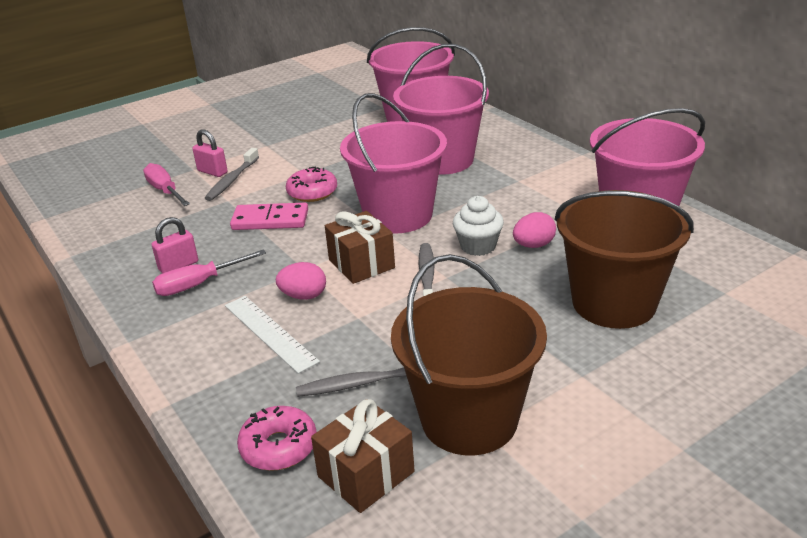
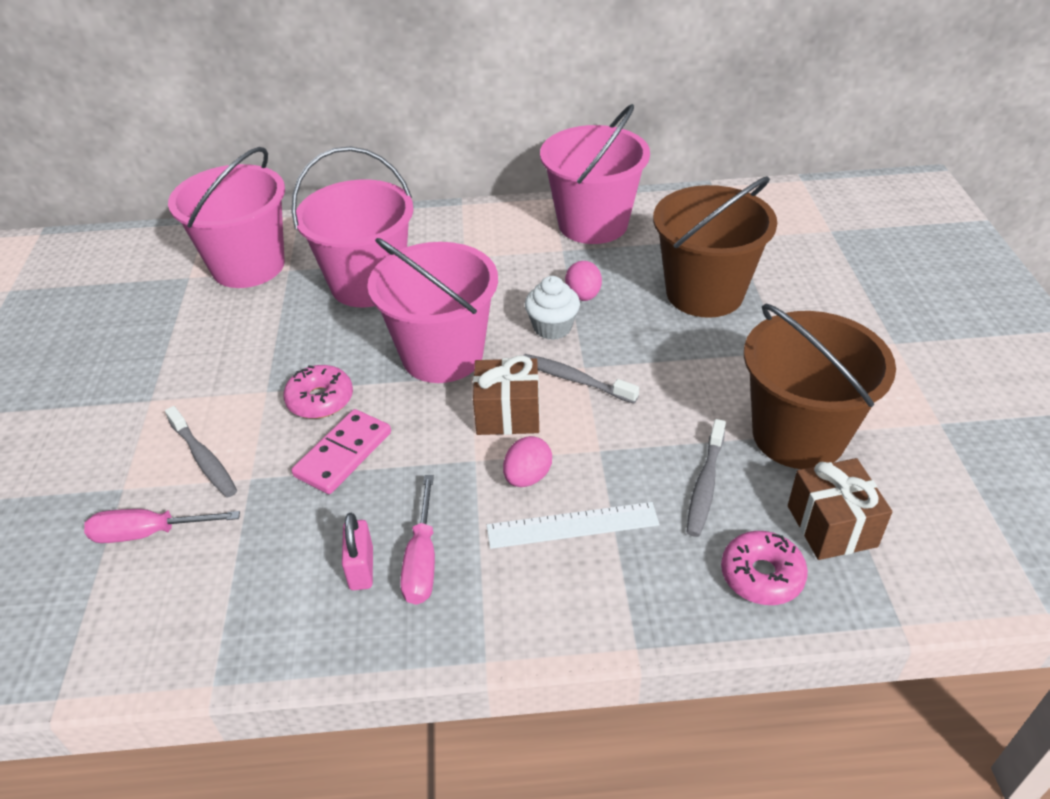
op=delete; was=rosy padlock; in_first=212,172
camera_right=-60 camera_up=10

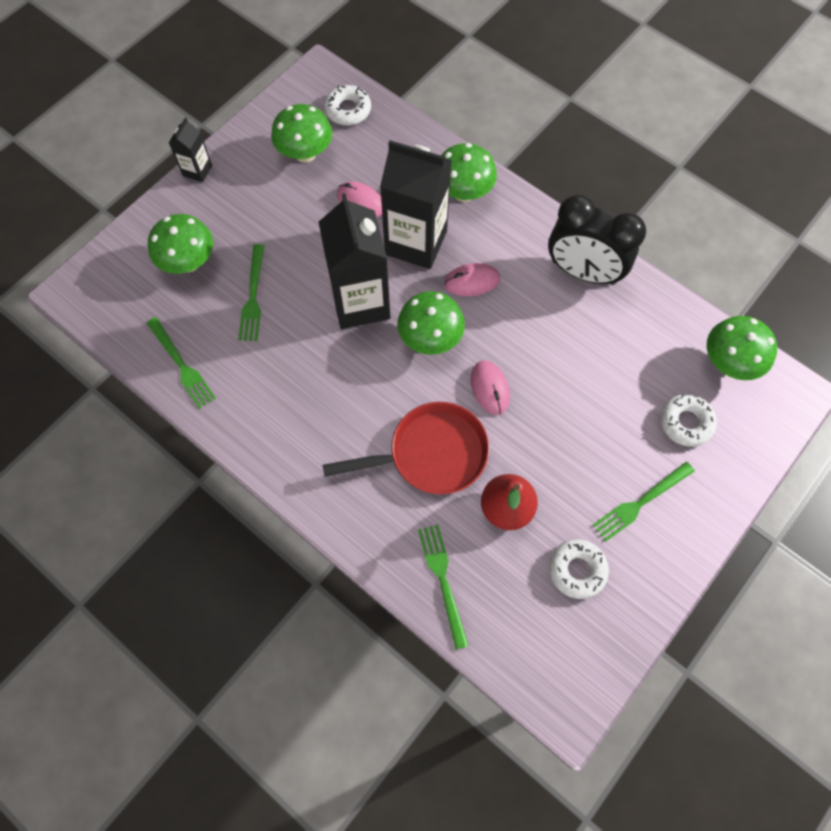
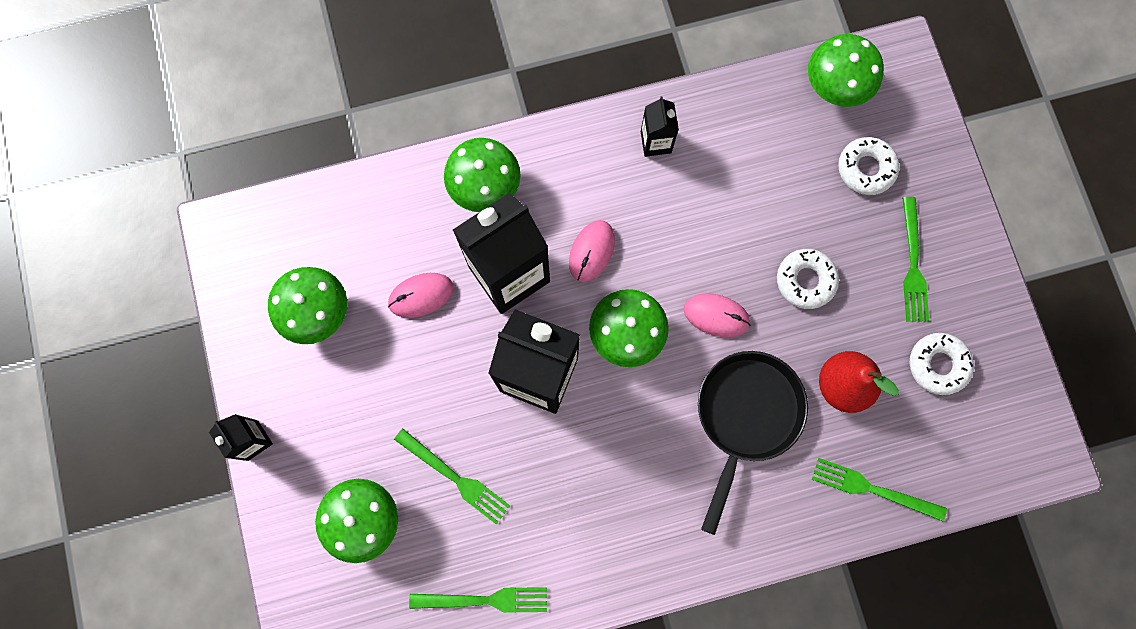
op=move; was=pure white donut; in_first=348,110; in_second=805,280
op=replace; was=ebony alarm clock; now=ebony milk carton; in_first=583,272; in_second=656,142
op=recolor; was=scarlet skillet; now=ebony skillet; in_first=431,454; in_second=746,416
camera_right=-55 camera_up=10

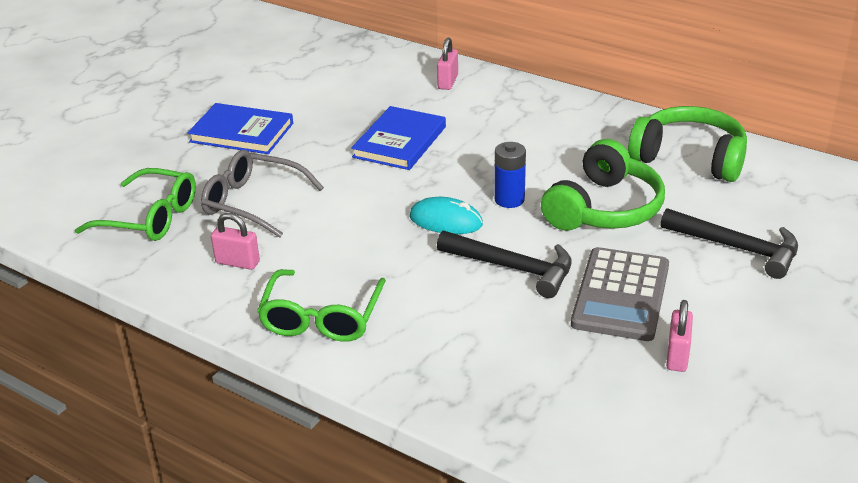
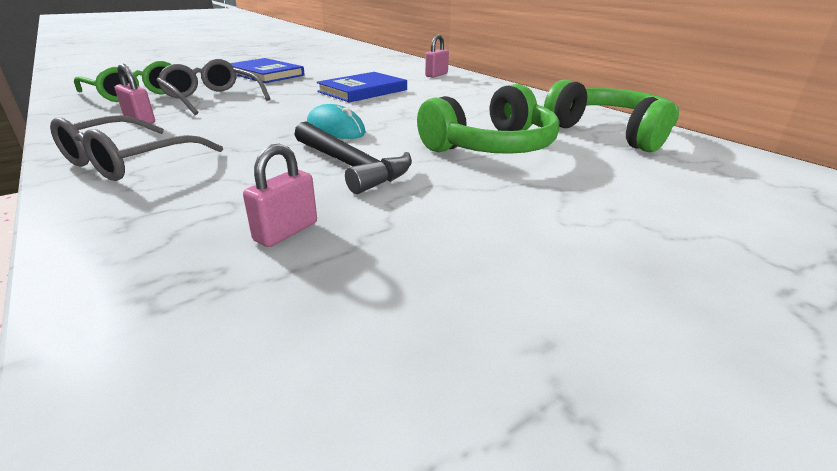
op=delete; was=blue battery; in_first=509,200
op=delete; was=ebony claw hammer; in_first=737,248
op=delete; was=grey calculator; in_first=621,295
op=recolor; was=emerald eyeglasses; now=grey eyeglasses; in_first=322,317; in_second=130,161
op=move; was=rosy padlock; in_first=677,356; in_second=286,232
camera_right=20 camera_up=-5

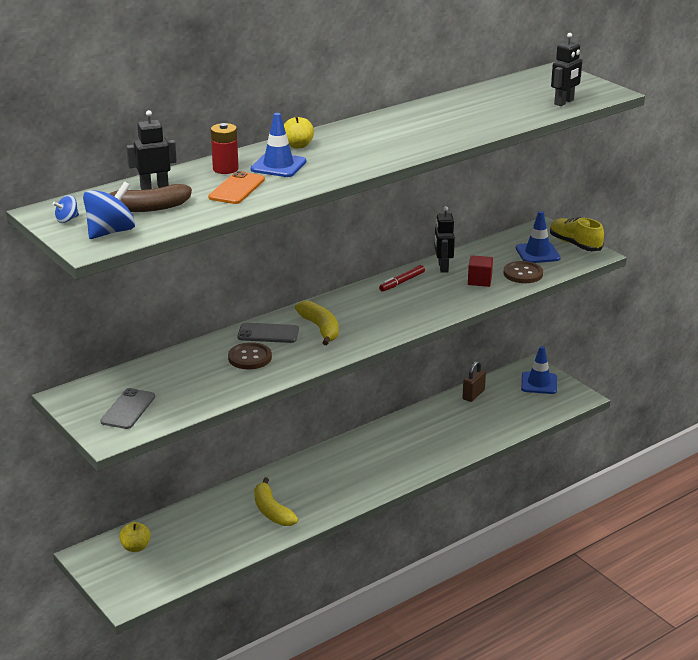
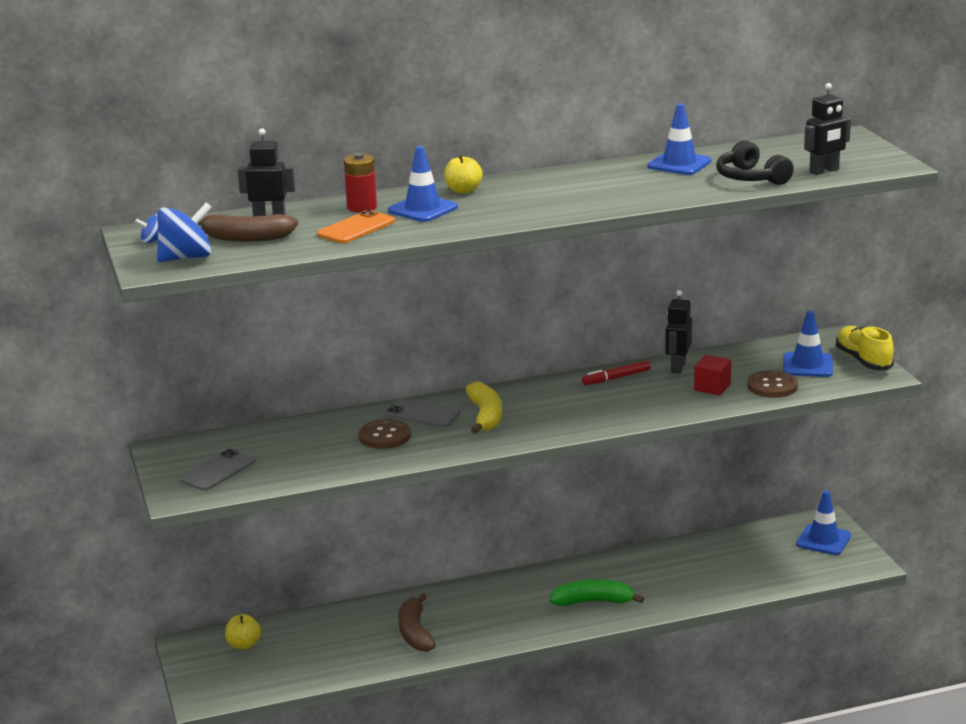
op=delete; was=russet padlock; in_first=473,395
op=recolor; was=golden banana; now=russet banana; in_first=272,511; in_second=415,632
op=insert; now=blue road cone; in_second=679,164
op=insert; now=ebony headphones; in_second=751,178
op=insert; now=emerald banana; in_second=593,602
camera_right=20 camera_up=-5

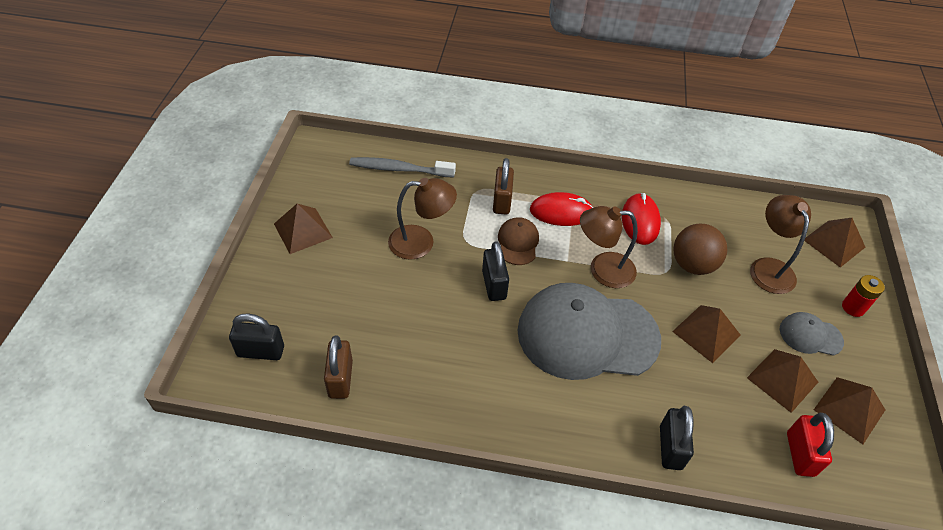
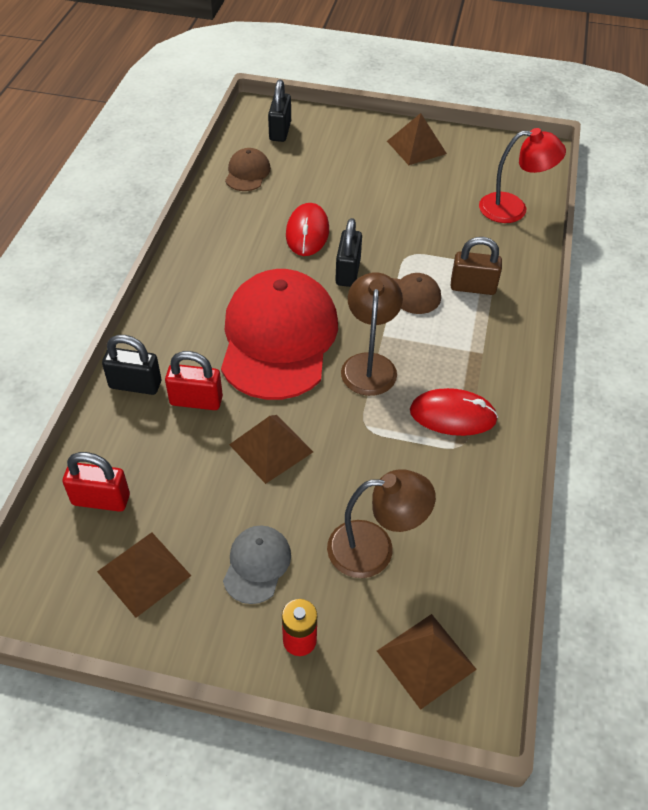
op=replace; was=grey dental brush; now=scarlet reading lamp; in_first=399,169; in_second=513,209
op=delete; was=russet reading lamp; in_first=421,242
op=move; was=scarlet mouse; in_first=561,212; in_second=307,232
op=delete; was=russet play ball; in_first=692,265
op=rotate; was=ebony padlock; in_first=494,285; in_second=348,272; clockwise=-75
op=recolor; was=grey cap; now=scarlet cap; in_first=587,334; in_second=278,338
op=replace; was=russet padlock; now=russet cap; in_first=340,379; in_second=247,173
op=delete; was=russet pyramid shape; in_first=782,380
op=insert; now=scarlet padlock; in_second=196,400
camera_right=95 camera_up=0

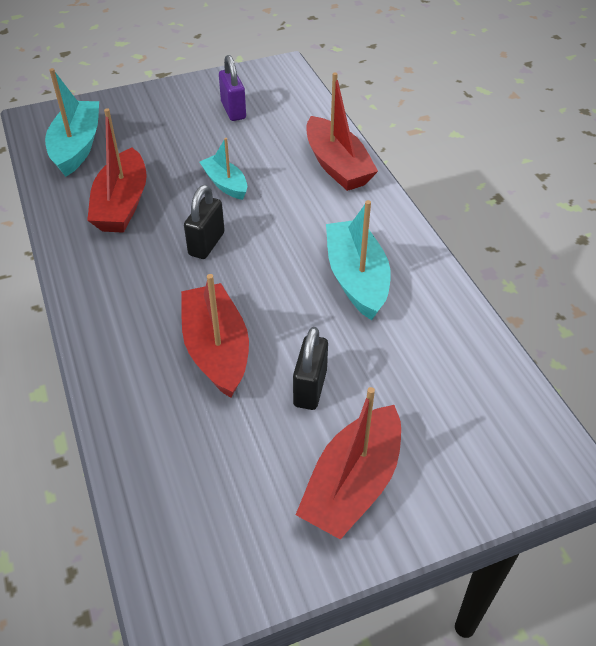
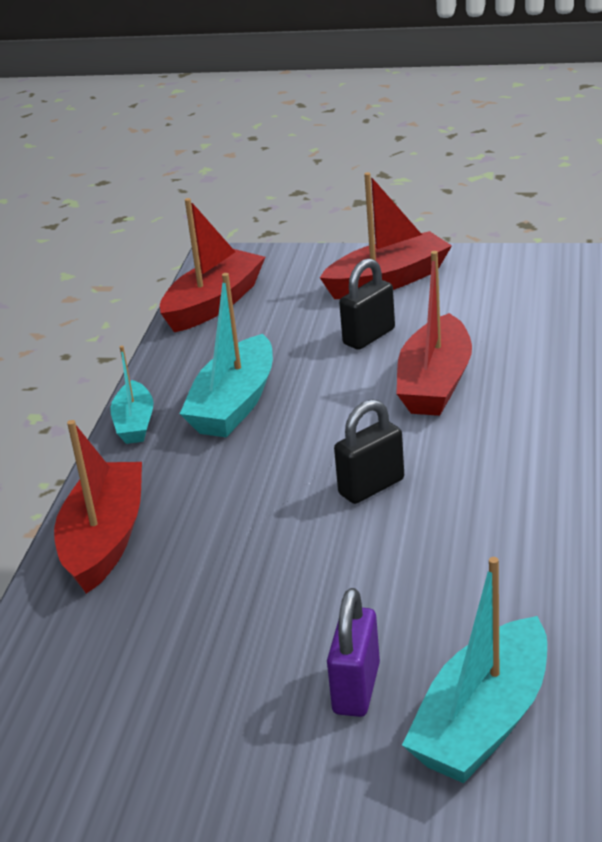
op=move; was=royal purple padlock; in_first=233,111; in_second=356,688
op=move; was=scarlet sailboat; in_first=122,204; in_second=214,304
op=move; was=turquoise sailboat; in_first=225,184; in_second=134,423
camera_right=-145 camera_up=-15

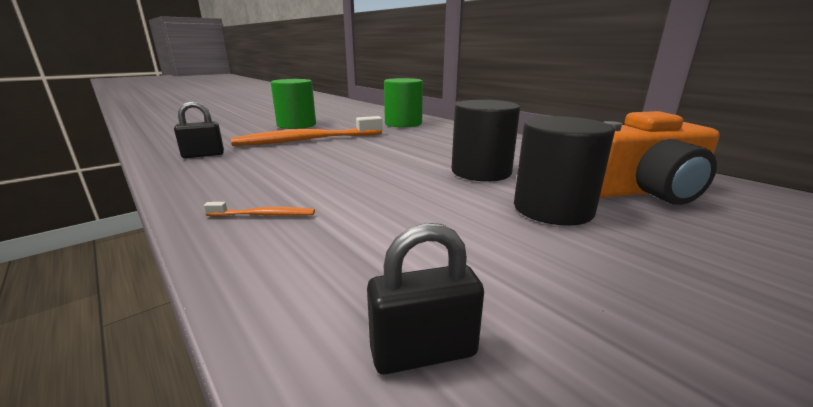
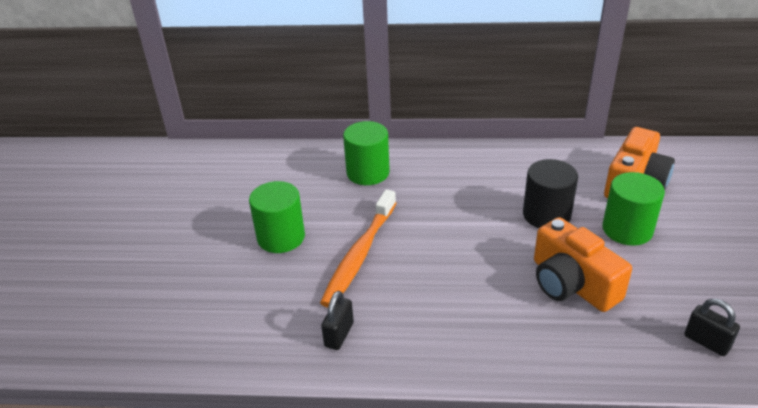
op=recolor; was=ebony cylinder; now=emerald cylinder; in_first=552,209; in_second=627,229
op=delete; was=orange dental brush; in_first=264,215
op=rotate; was=ebony padlock; in_first=423,352; in_second=706,342; clockwise=-75
op=insert; now=orange camera; in_second=572,283
camera_right=-45 camera_up=15

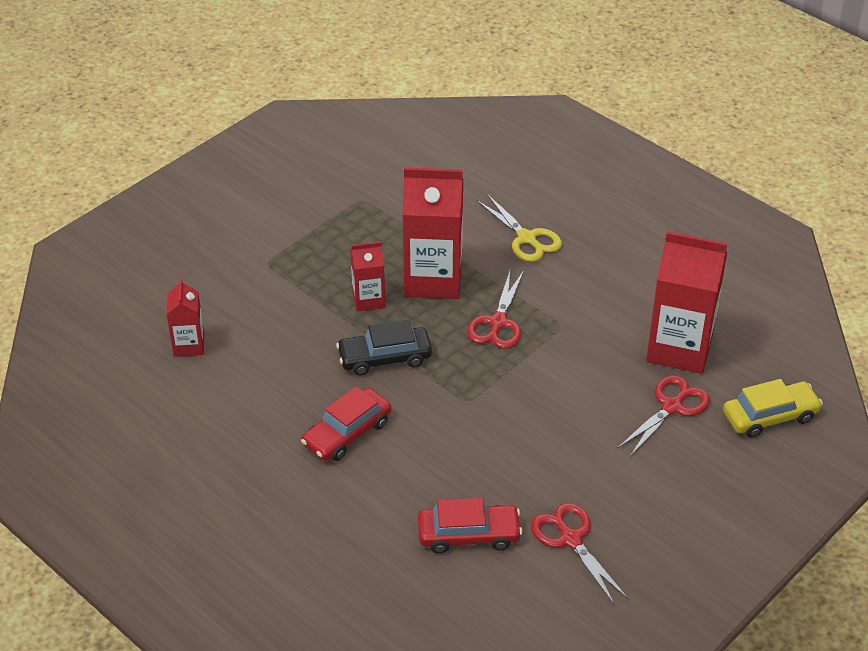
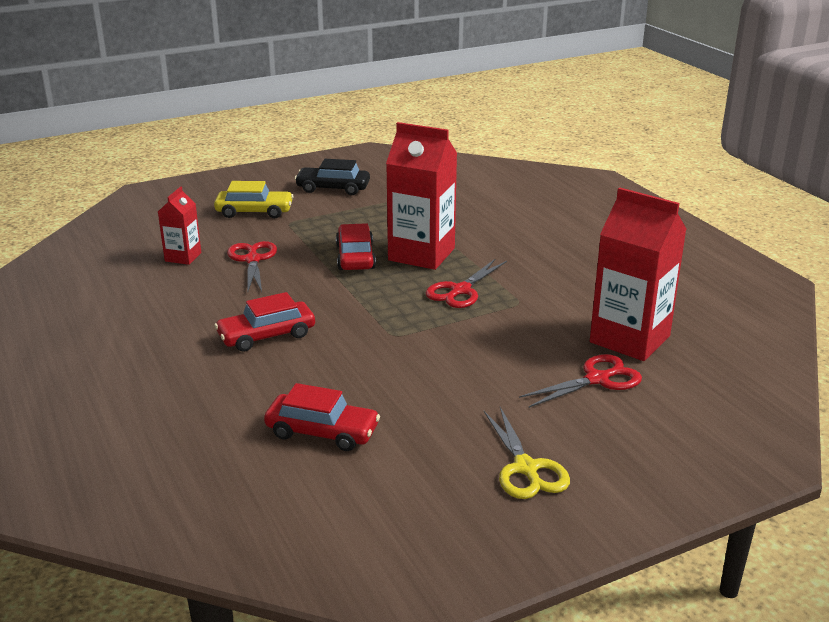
op=move; was=golden pair of scissors; in_first=526,238; in_second=526,468
op=replace; was=scarlet milk carton; now=scarlet car; in_first=368,300; in_second=355,257
op=move; was=ebony car; in_first=384,358; in_second=333,188
op=move; was=golden car; in_first=770,416; in_second=254,212
op=move; was=scarlet pair of scissors; in_first=571,539; in_second=253,260
camera_right=20 camera_up=-15

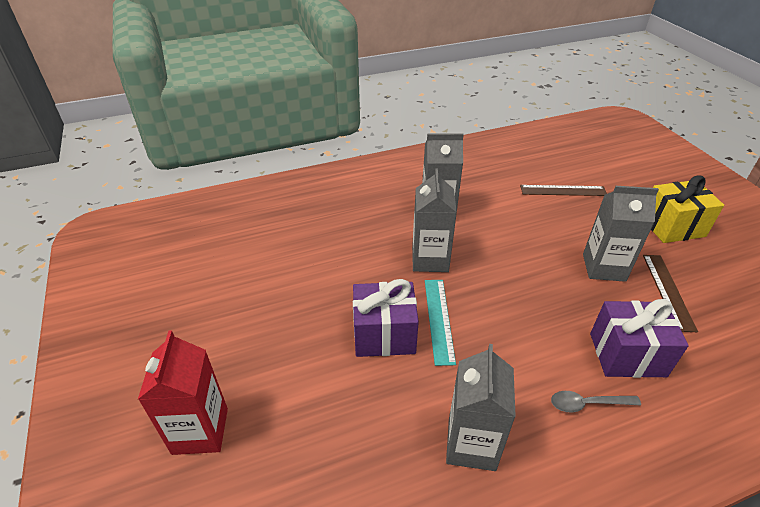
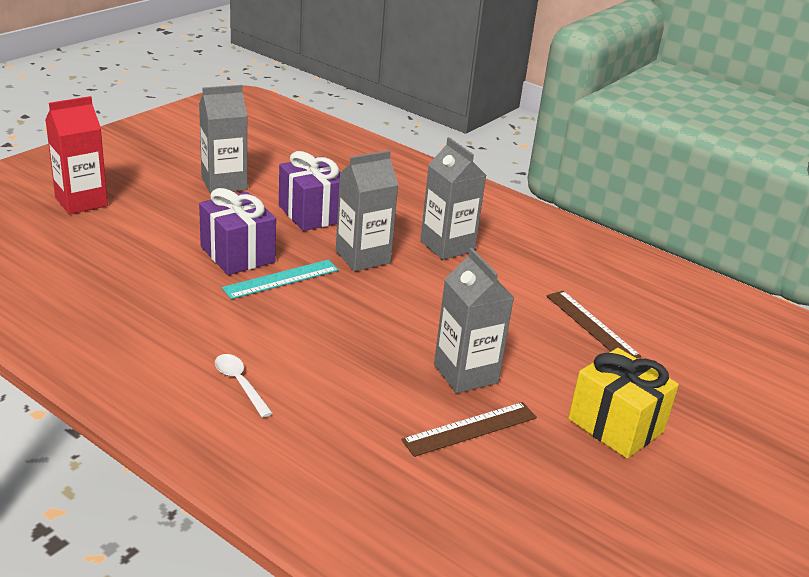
op=move; was=royal purple wrapped gift; in_first=627,354; in_second=312,214
op=move; was=grey milk carton; in_first=471,444; in_second=224,183
op=recolor; was=grey spoon; now=pure white spoon; in_first=587,404; in_second=240,384
camera_right=55 camera_up=-10

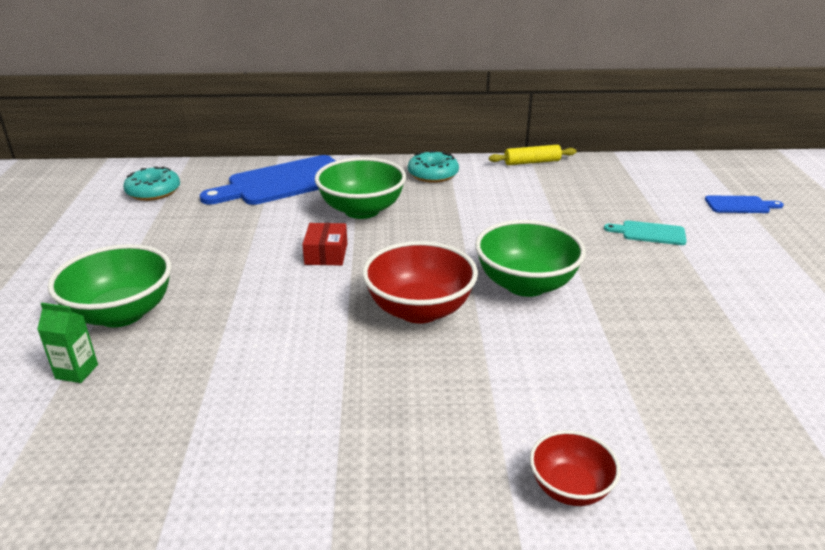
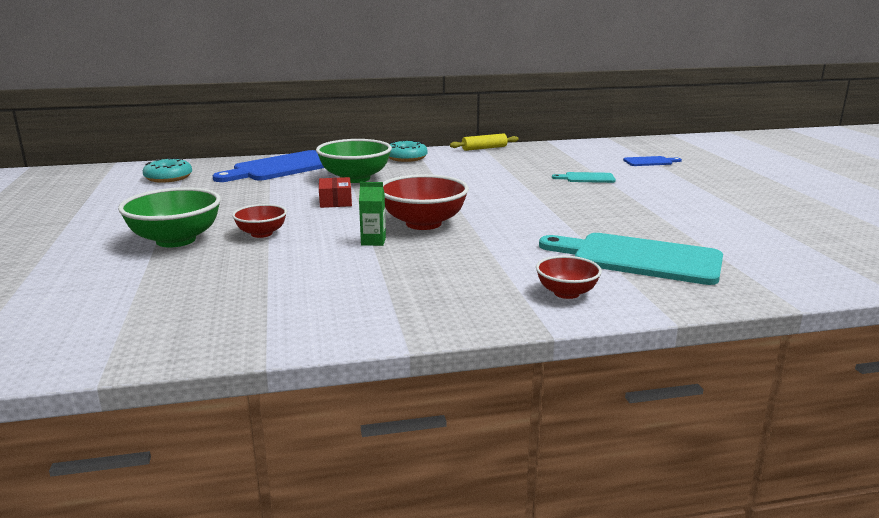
op=delete; was=emerald serving bowl; in_first=526,284
op=move; was=emerald milk carton; in_first=77,371; in_second=373,241
op=insert; now=scarlet serving bowl; in_second=261,234
op=insert; now=turquoise bread board; in_second=639,258
camera_right=-10 camera_up=-10

